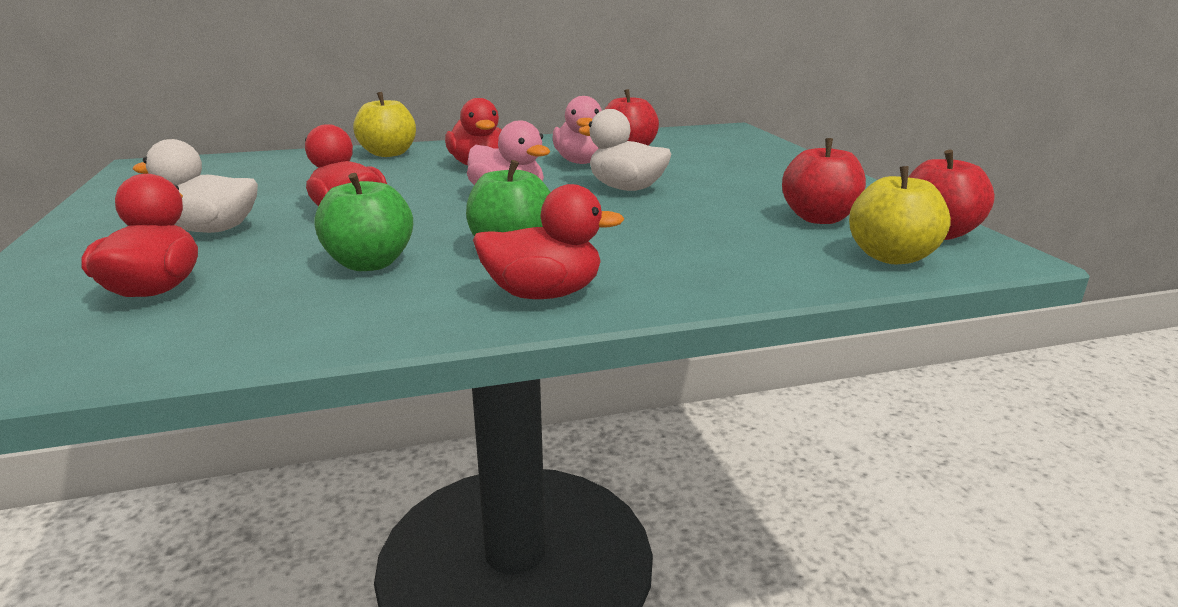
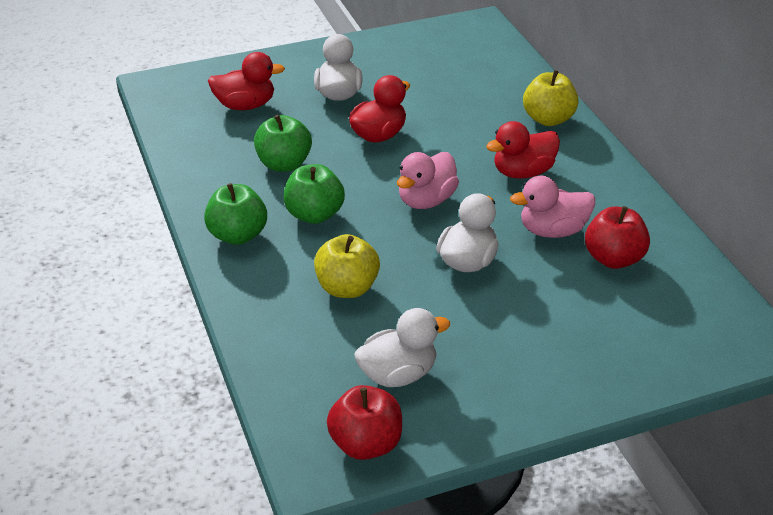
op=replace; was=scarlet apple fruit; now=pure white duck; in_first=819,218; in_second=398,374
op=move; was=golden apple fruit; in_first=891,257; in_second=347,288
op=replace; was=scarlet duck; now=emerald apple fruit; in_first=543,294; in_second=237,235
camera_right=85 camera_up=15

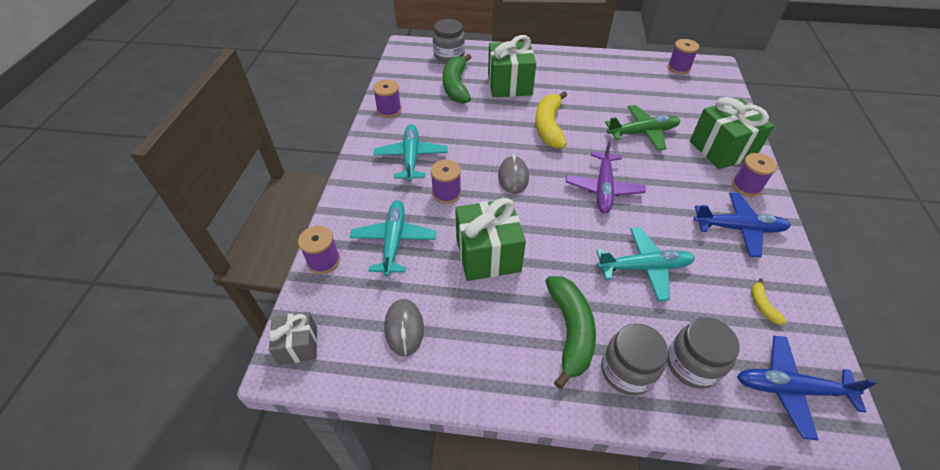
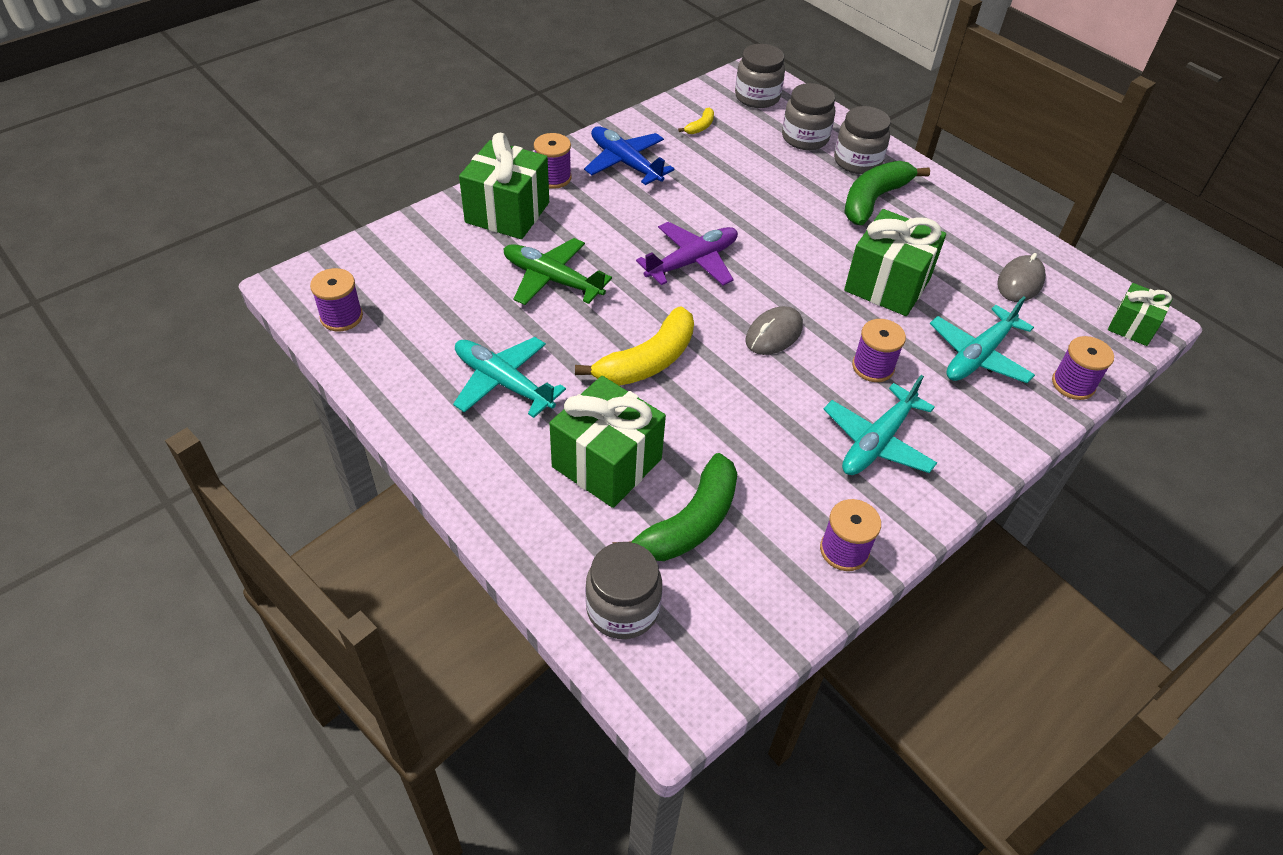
op=move; was=turquoise toy plane; in_first=644,267; in_second=503,383
op=recolor; was=grey wrapped gift; now=emerald wrapped gift; in_first=298,345; in_second=1132,327
op=replace; was=blue toy plane; now=grey preserve jar; in_first=791,389; in_second=757,97
camera_right=-140 camera_up=0

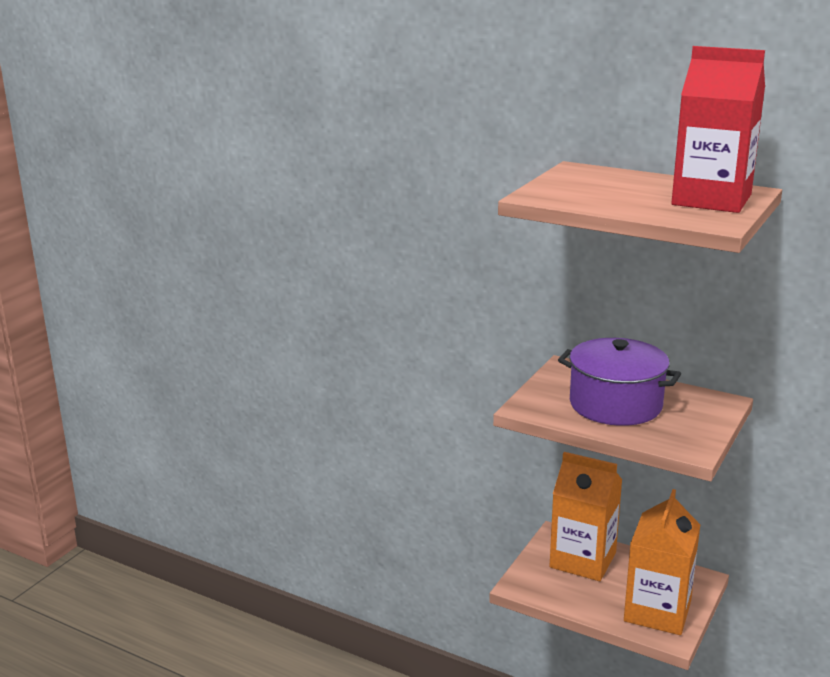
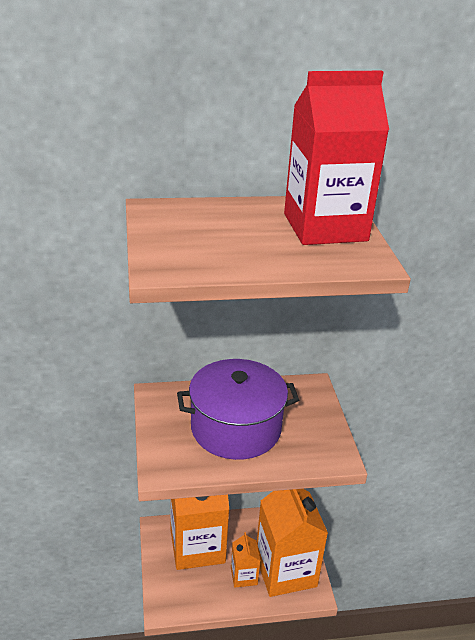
op=insert; now=orange milk carton; in_second=244,576
camera_right=-40 camera_up=10

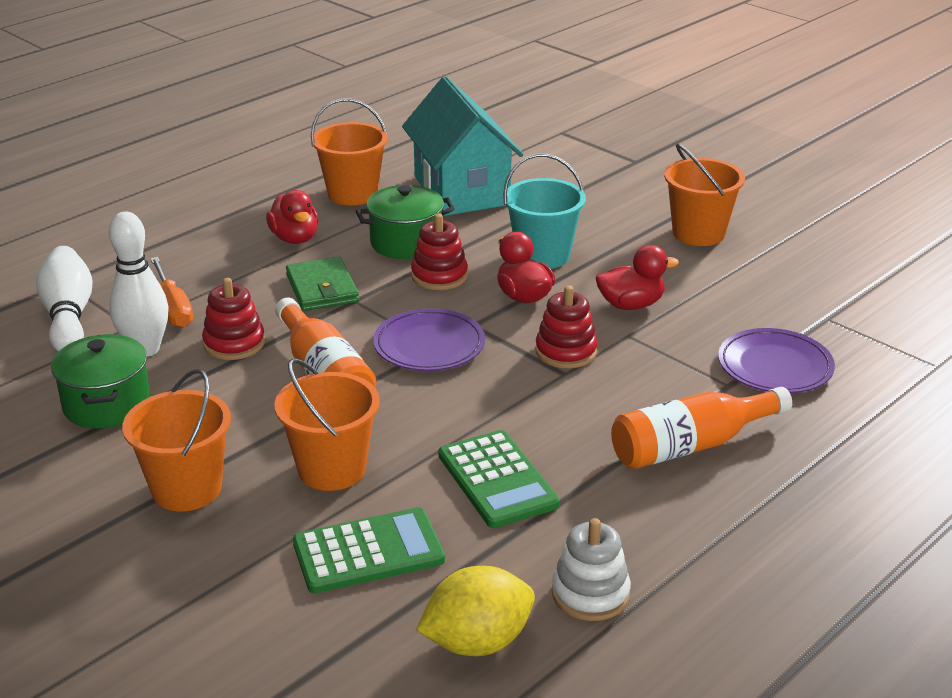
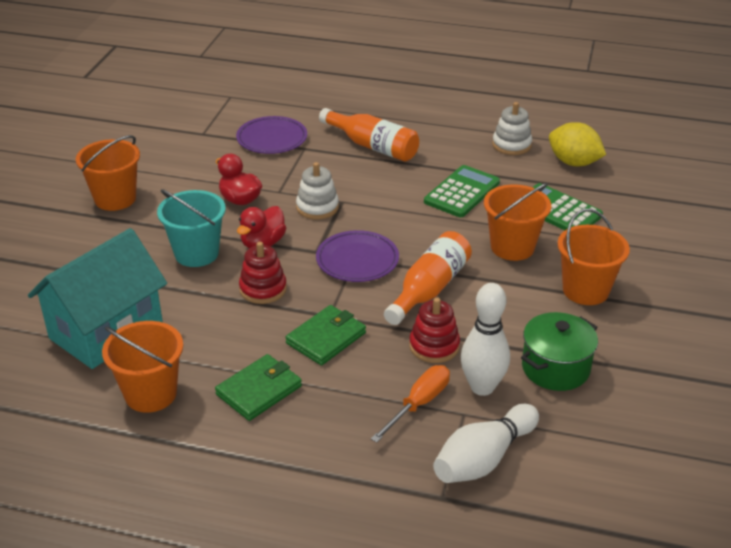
op=delete; was=emerald pot; in_first=406,243
op=replace; was=scarlet duck; now=emerald card wallet; in_first=295,238; in_second=259,390
op=recolor; was=scarlet stacking toy; now=pure white stacking toy; in_first=566,351; in_second=317,207
camera_right=-120 camera_up=5

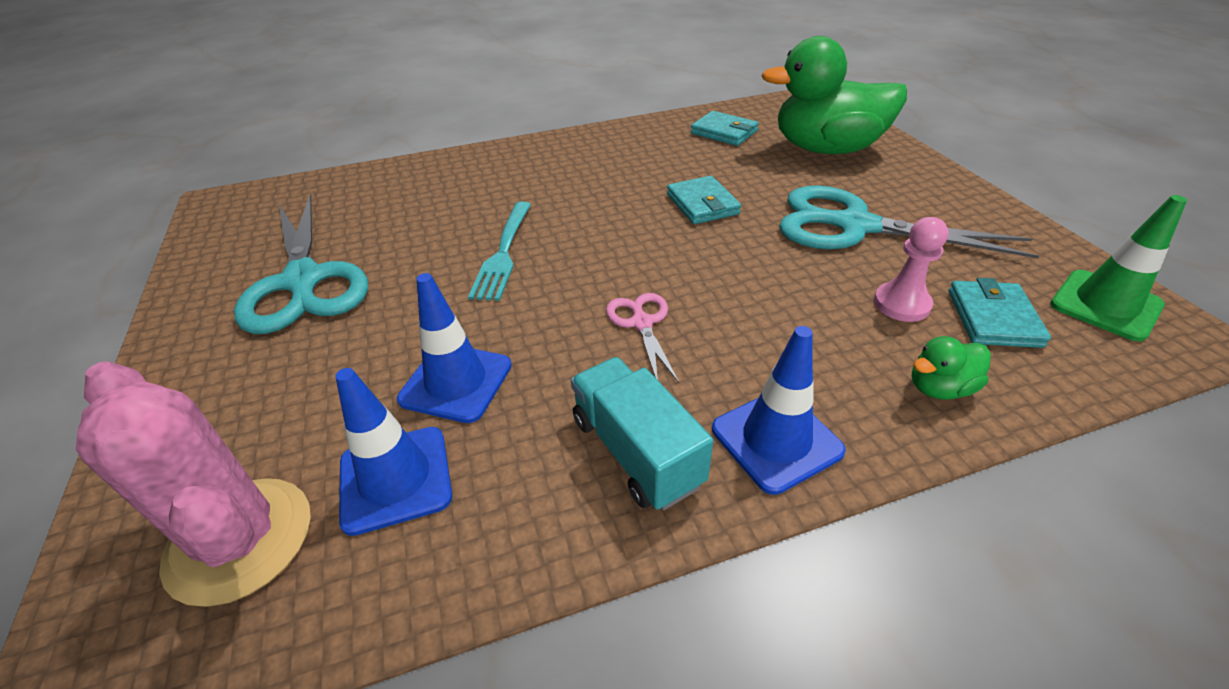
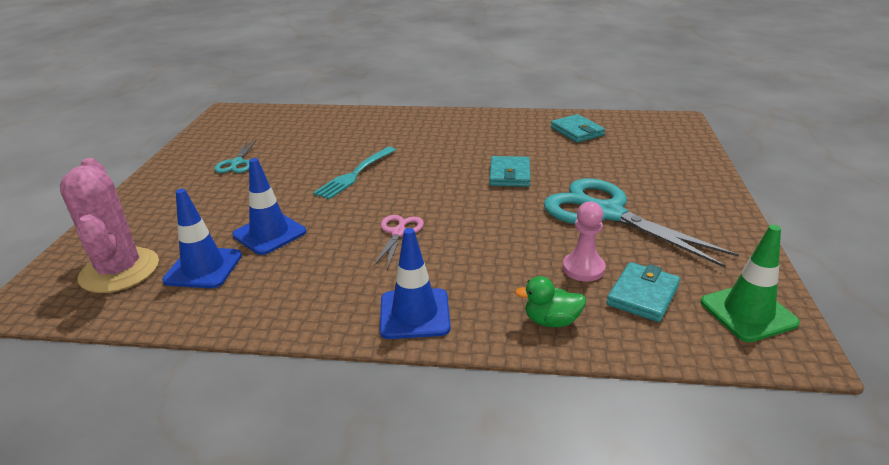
op=delete; was=emerald duck; in_first=826,149
op=resize; was=turquoise pair of scissors; in_first=303,281; in_second=237,163; ratio=0.47
op=delete; was=turquoise truck; in_first=636,451
camera_right=25 camera_up=-10

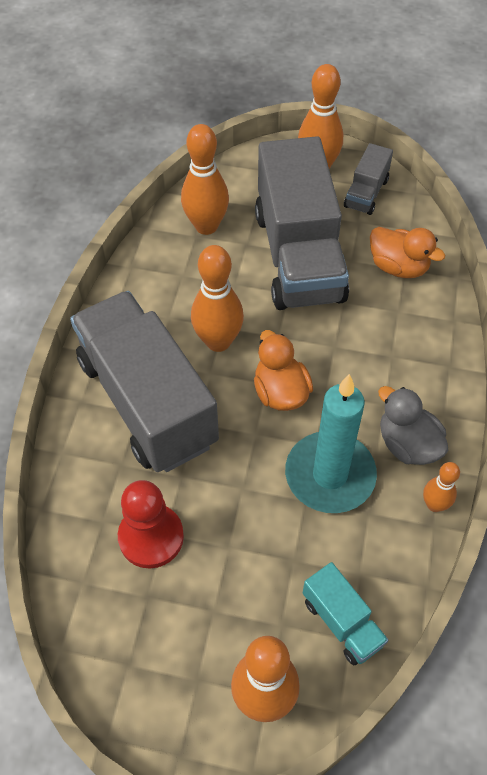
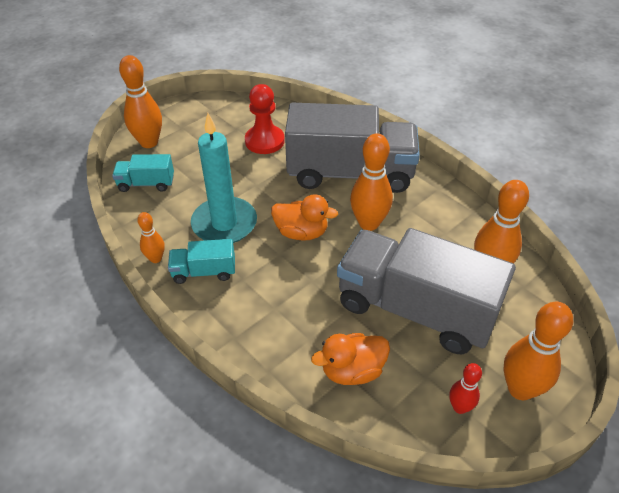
op=replace; was=grey truck; now=scarlet skittle; in_first=366,193; in_second=460,407
op=replace; was=grey duck; now=turquoise truck; in_first=407,444; in_second=204,272
camera_right=125 camera_up=-10

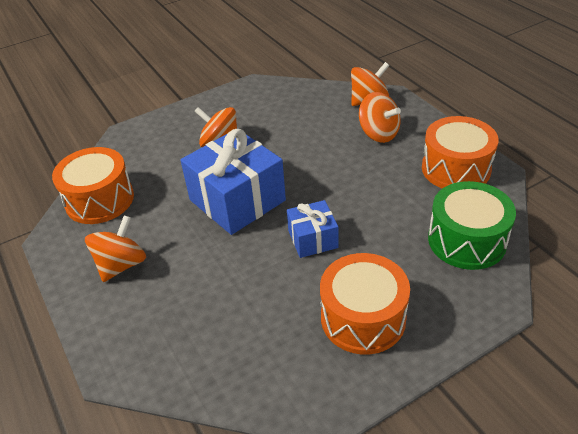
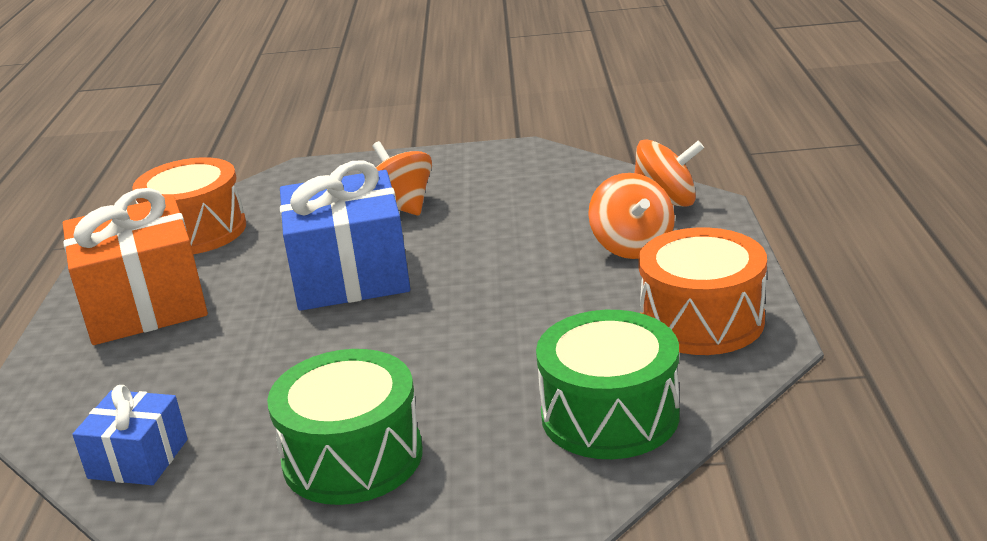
op=move; was=blue wrapped gift; in_first=313,239; in_second=138,459
op=replace; was=orange spinning top; now=orange wrapped gift; in_first=121,265; in_second=144,304
op=recolor; was=orange snare drum; now=emerald snare drum; in_first=363,318; in_second=353,457
camera_right=30 camera_up=-15

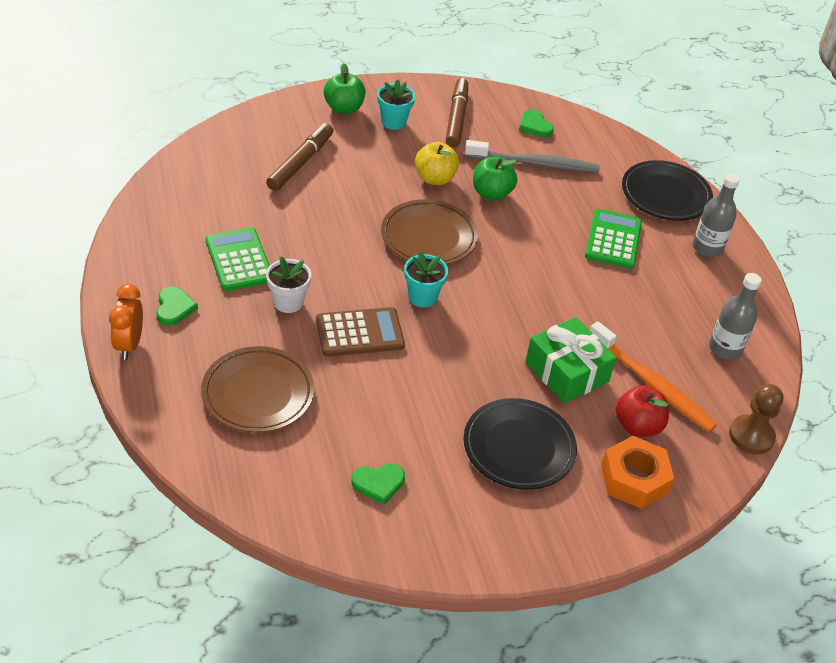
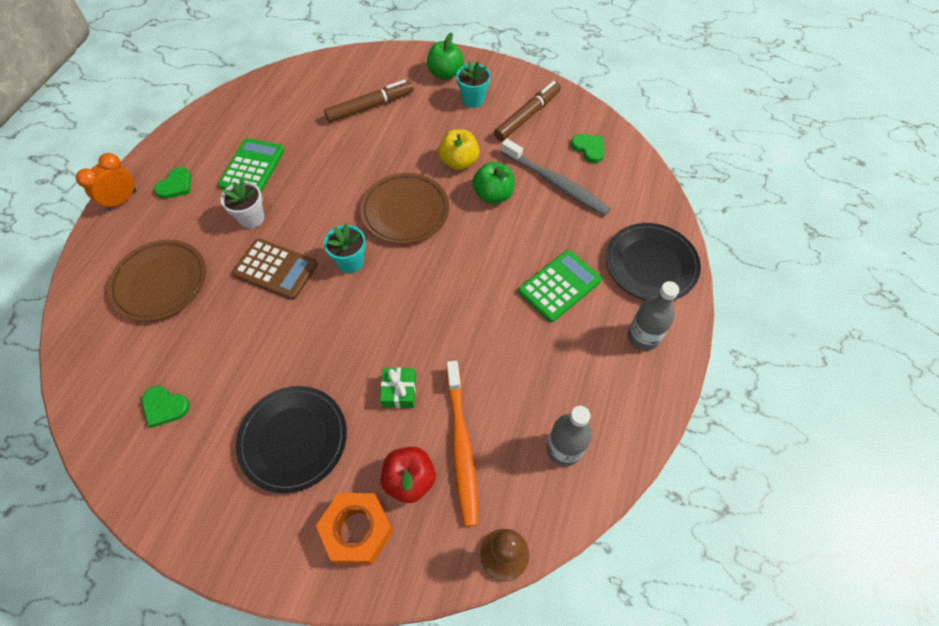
op=rotate; was=emerald heart shape; in_first=534,126; in_second=589,148; clockwise=135
op=resize; was=emerald wrapped gift; in_first=567,372; in_second=399,391; ratio=0.55
camera_right=40 camera_up=15

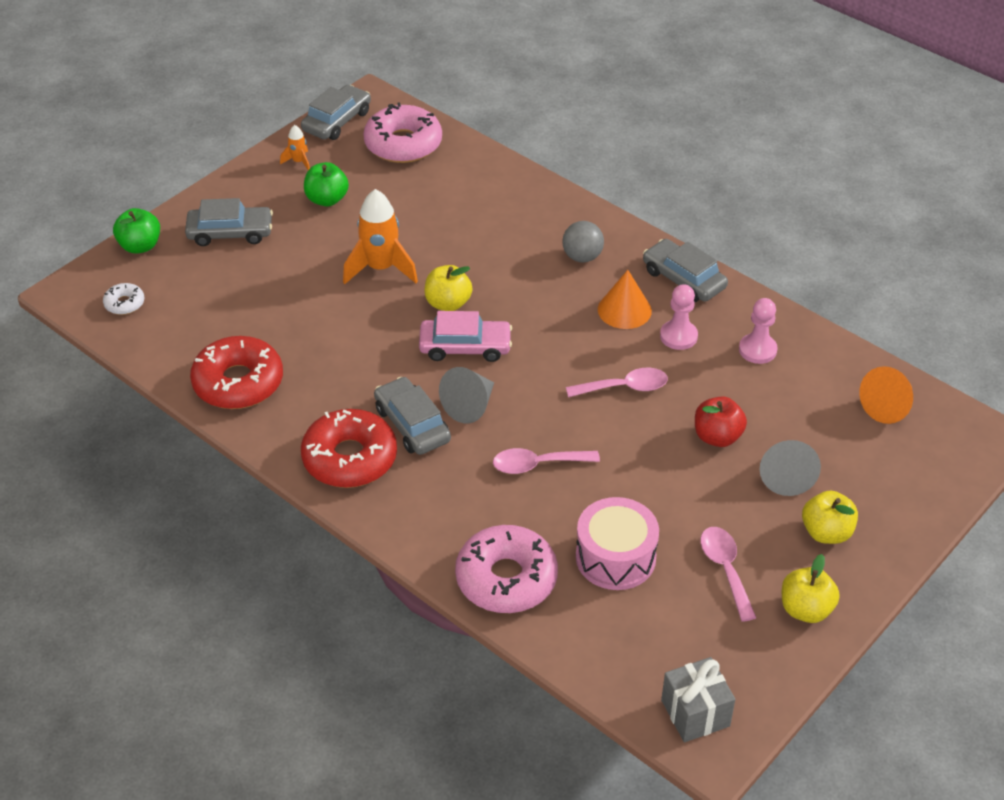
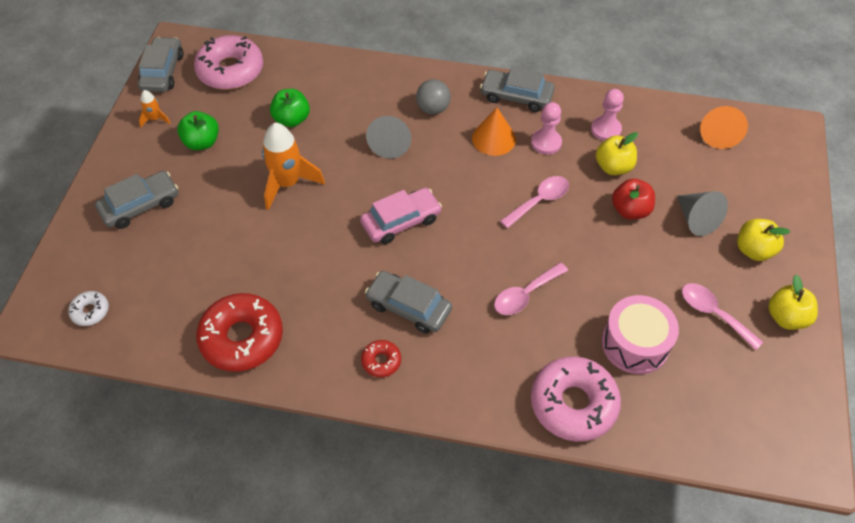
op=move; was=emerald apple fruit; in_first=140,246; in_second=292,119
op=move; was=golden apple fruit; in_first=448,303; in_second=613,167
op=move; was=grey cone; in_first=470,406; in_second=390,144
op=resize; was=scarlet donut; in_first=350,458; in_second=381,361; ratio=0.47
op=delete; was=grey wrapped gift; in_first=695,713
camera_right=-30 camera_up=10

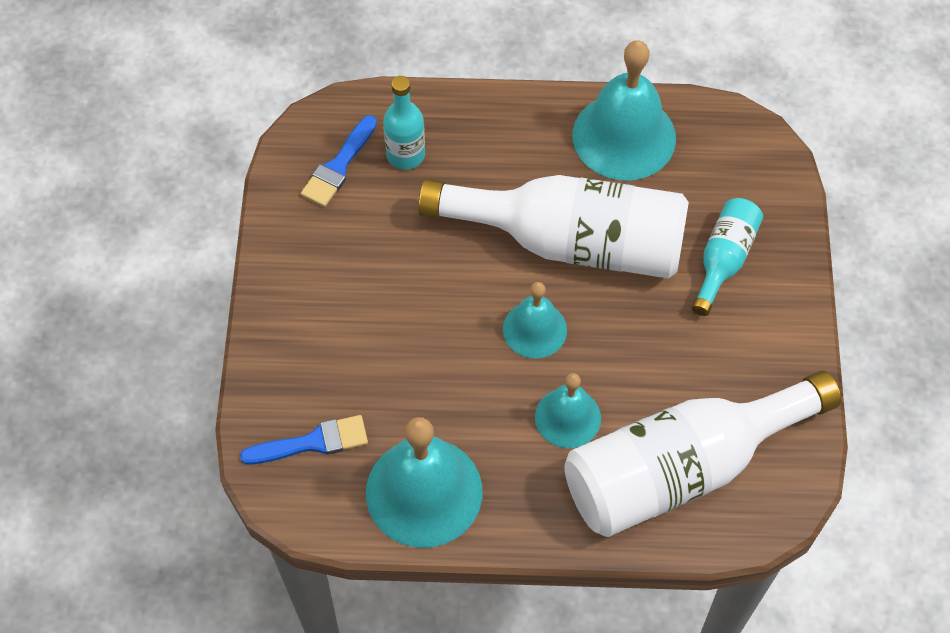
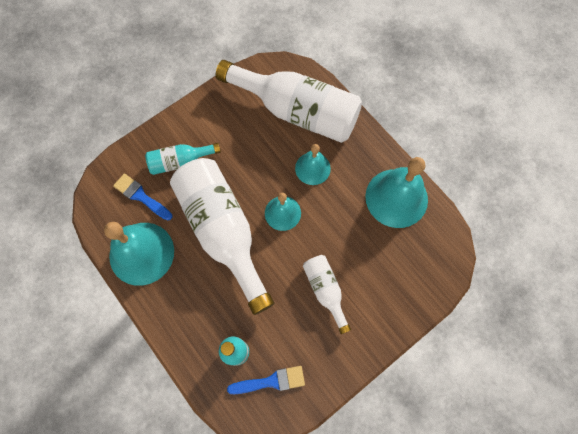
op=move; was=blue paintbrush; in_first=312,442; in_second=141,196
op=insert; now=pure white flask; in_second=325,290
camera_right=-130 camera_up=10

